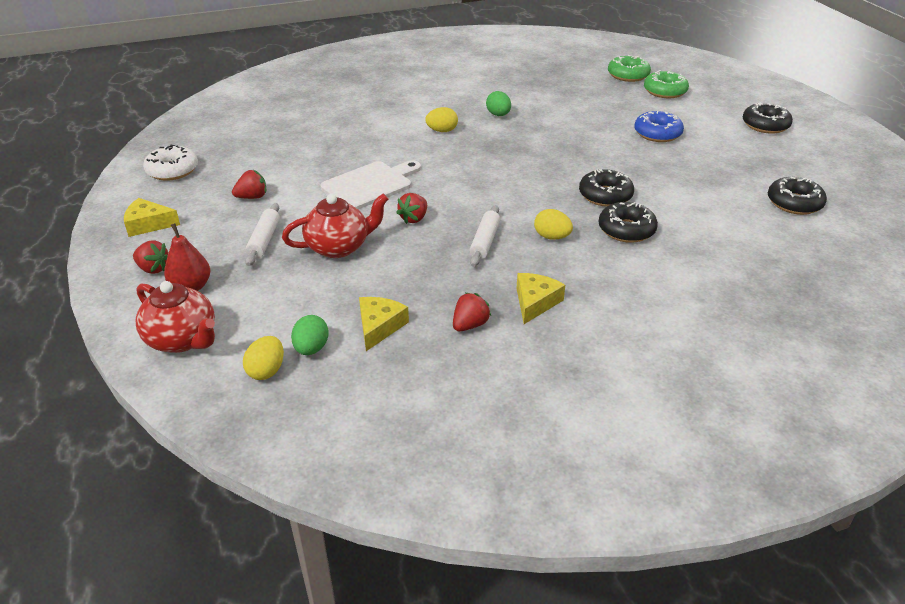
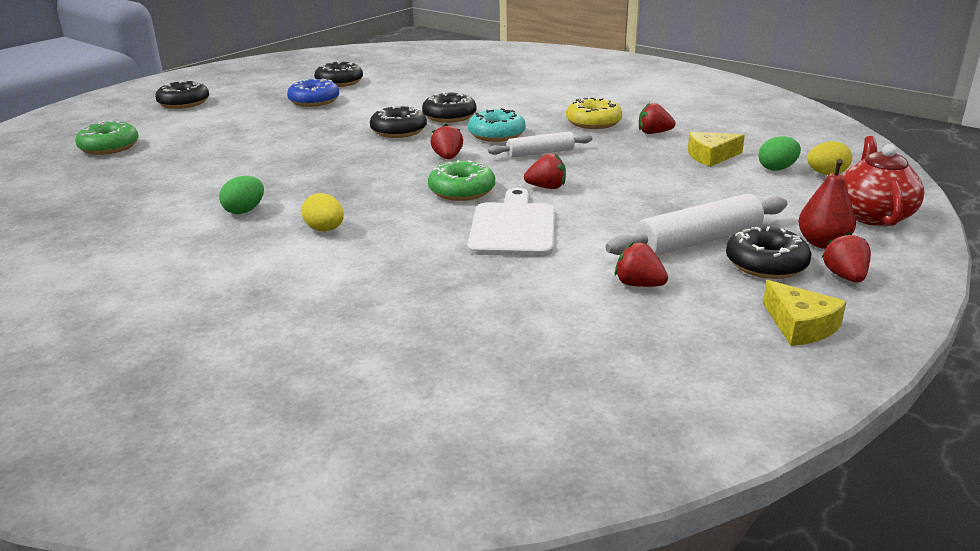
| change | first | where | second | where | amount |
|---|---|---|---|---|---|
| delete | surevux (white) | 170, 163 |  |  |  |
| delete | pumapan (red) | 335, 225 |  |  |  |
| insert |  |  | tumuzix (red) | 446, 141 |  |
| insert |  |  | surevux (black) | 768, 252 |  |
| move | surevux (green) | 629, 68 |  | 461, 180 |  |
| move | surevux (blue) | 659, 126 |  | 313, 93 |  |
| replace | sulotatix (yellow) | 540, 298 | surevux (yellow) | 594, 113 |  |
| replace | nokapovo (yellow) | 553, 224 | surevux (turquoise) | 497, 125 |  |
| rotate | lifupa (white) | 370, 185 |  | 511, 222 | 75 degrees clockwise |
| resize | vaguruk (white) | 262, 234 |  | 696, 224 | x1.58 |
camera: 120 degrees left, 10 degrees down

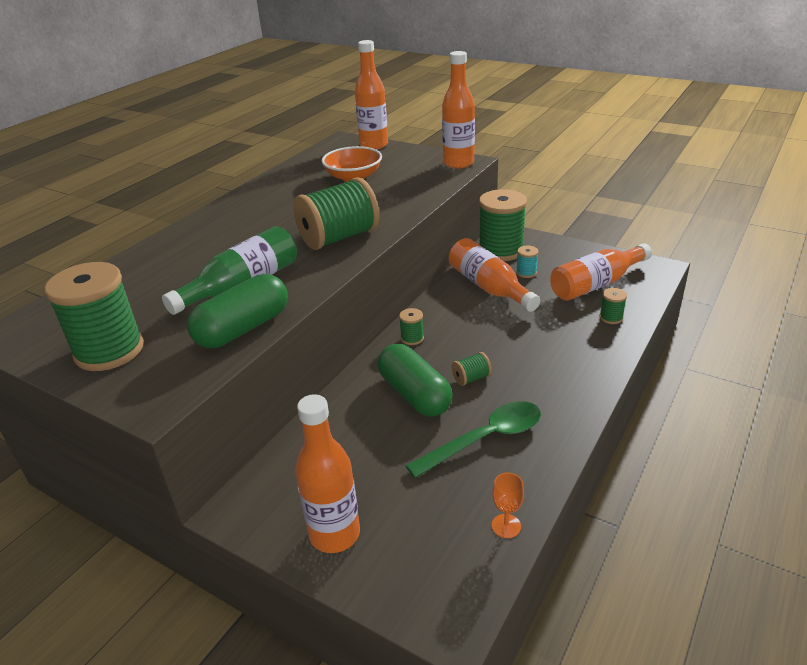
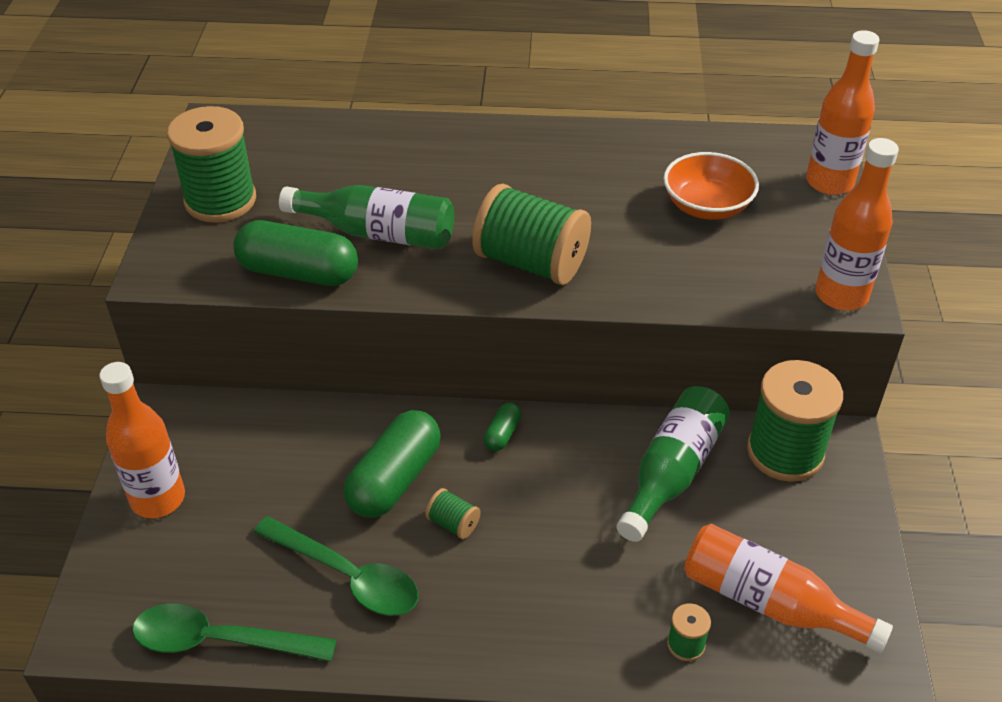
| change | first | where | second | where | amount |
|---|---|---|---|---|---|
| delete | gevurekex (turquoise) | 527, 262 |  |  |  |
| replace | gevurekex (green) | 411, 326 | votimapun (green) | 502, 427 |  |
| replace | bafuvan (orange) | 508, 505 | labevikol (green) | 234, 632 |  |
| recolor | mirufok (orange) | 495, 275 | mirufok (green) | 673, 464 |  |
camera: 60 degrees right, 10 degrees up

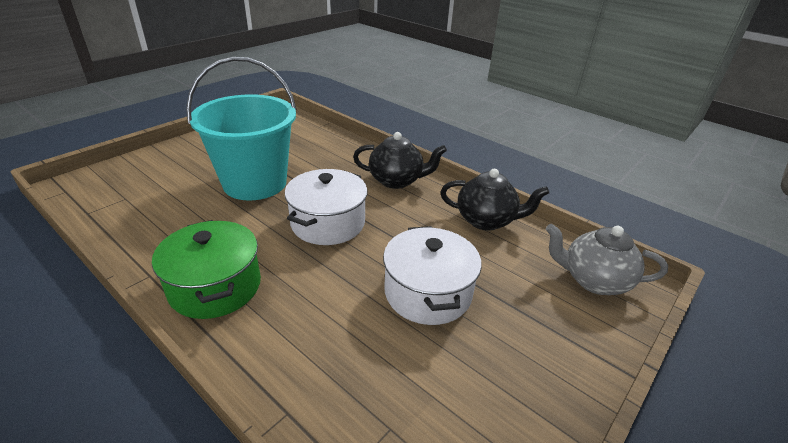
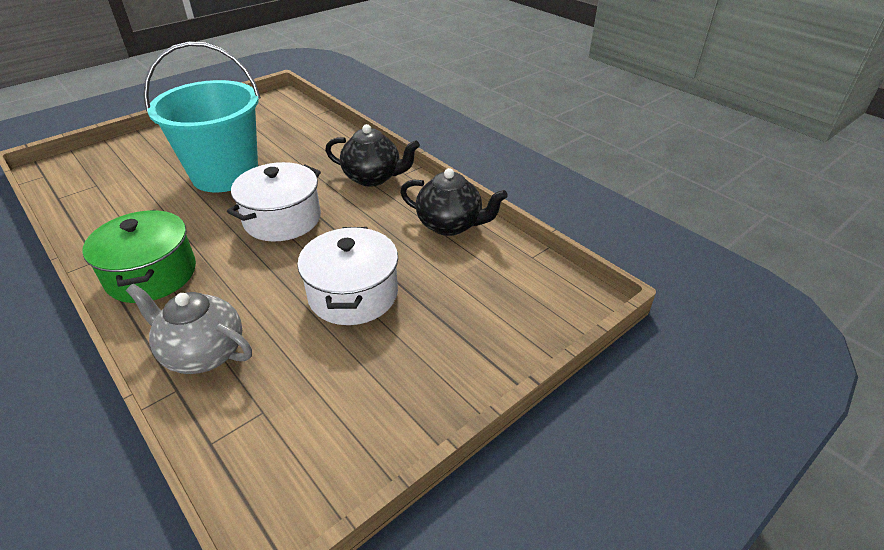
| change | first | where | second | where | amount |
|---|---|---|---|---|---|
| move | pumapan (grey) | 607, 259 |  | 189, 329 |  |
camera: 10 degrees right, 5 degrees up

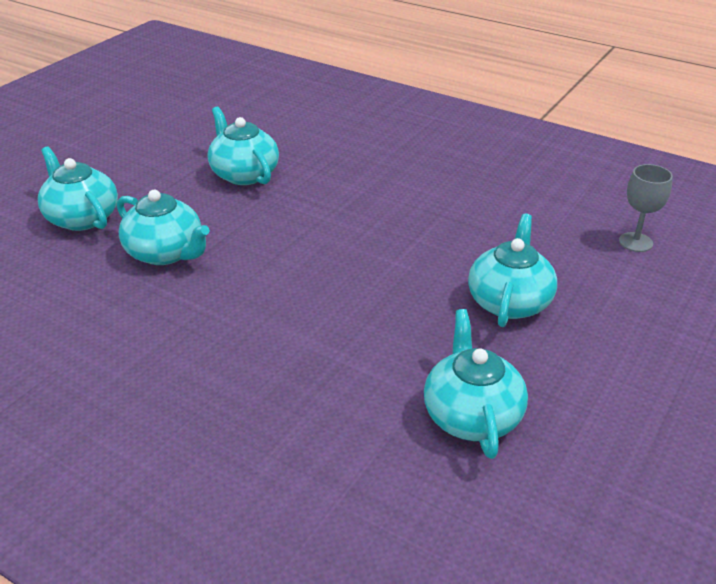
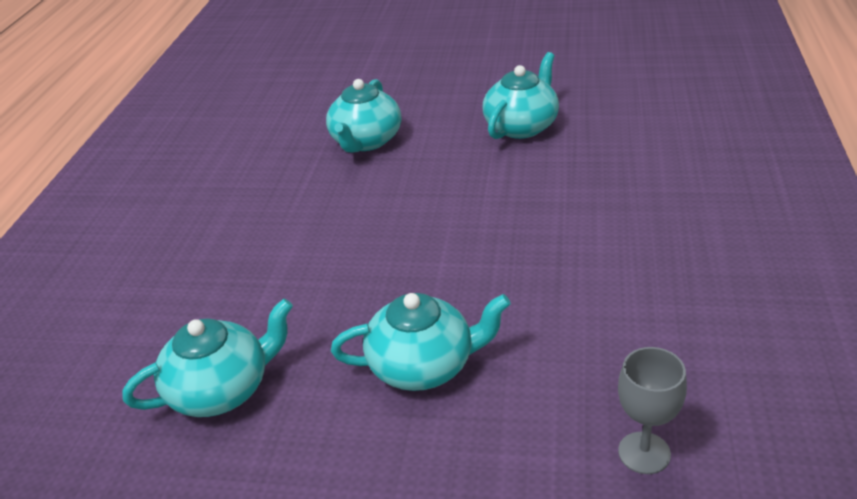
| change | first | where | second | where | amount |
|---|---|---|---|---|---|
| delete | pumapan (turquoise) | 78, 188 |  |  |  |
camera: 70 degrees right, 0 degrees up

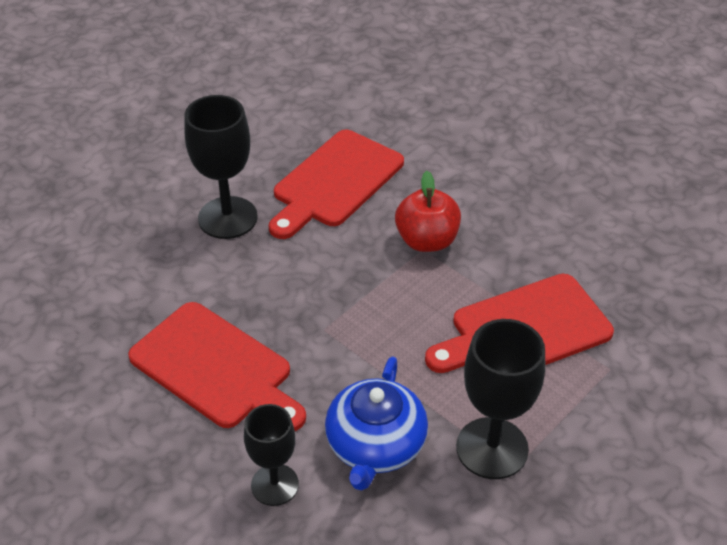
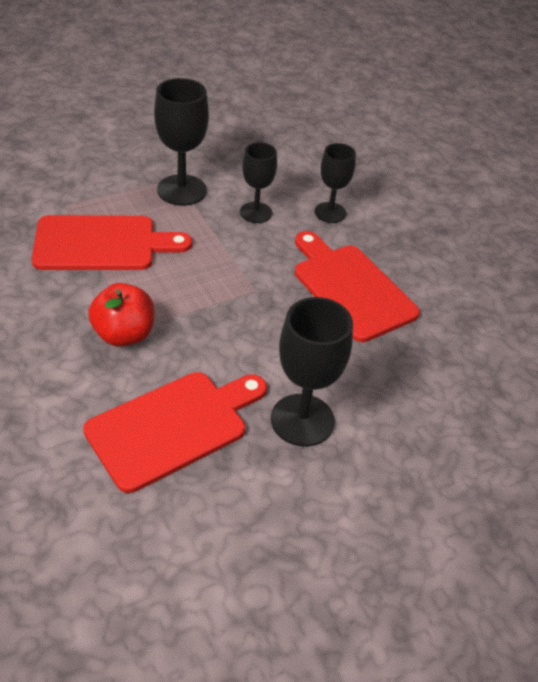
| change | first | where | second | where | amount |
|---|---|---|---|---|---|
| replace | pumapan (blue) | 376, 423 | bafuvan (black) | 258, 182 |  |
camera: 165 degrees left, 0 degrees up

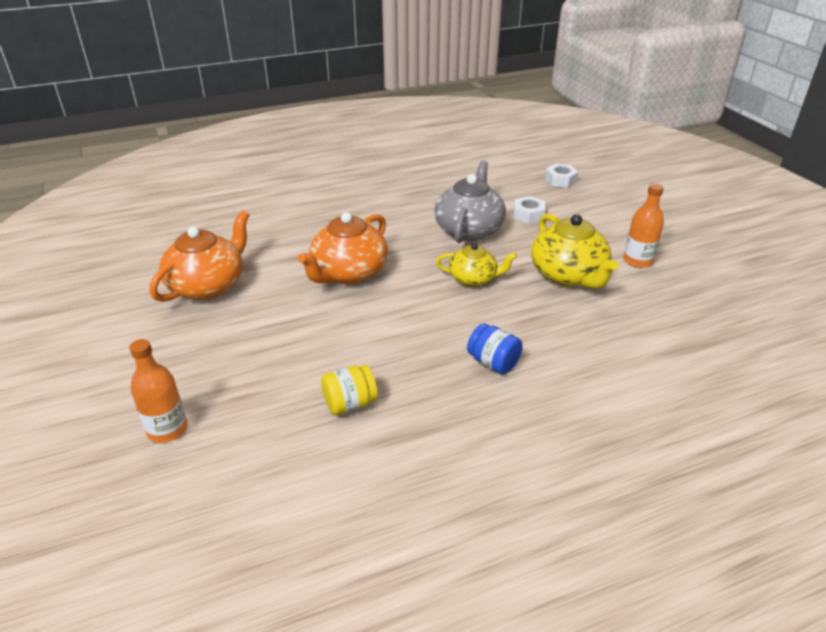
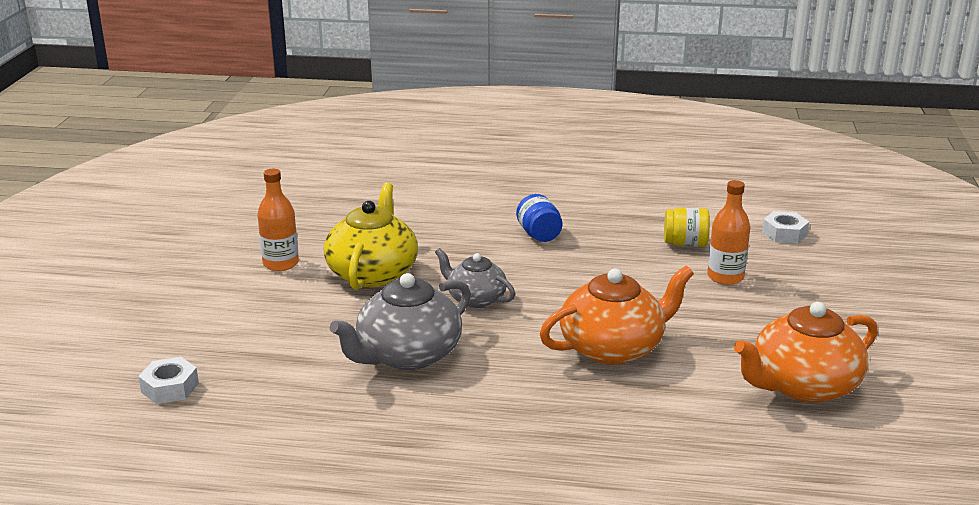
| change | first | where | second | where | amount |
|---|---|---|---|---|---|
| move | mirufok (orange) | 158, 391 |  | 728, 232 |  |
| move | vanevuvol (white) | 529, 210 |  | 785, 227 |  |
| recolor | pumapan (yellow) | 476, 265 | pumapan (grey) | 475, 278 |  |
camera: 150 degrees left, 10 degrees down

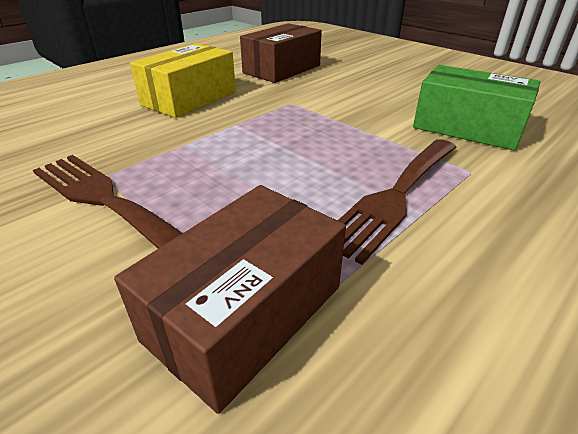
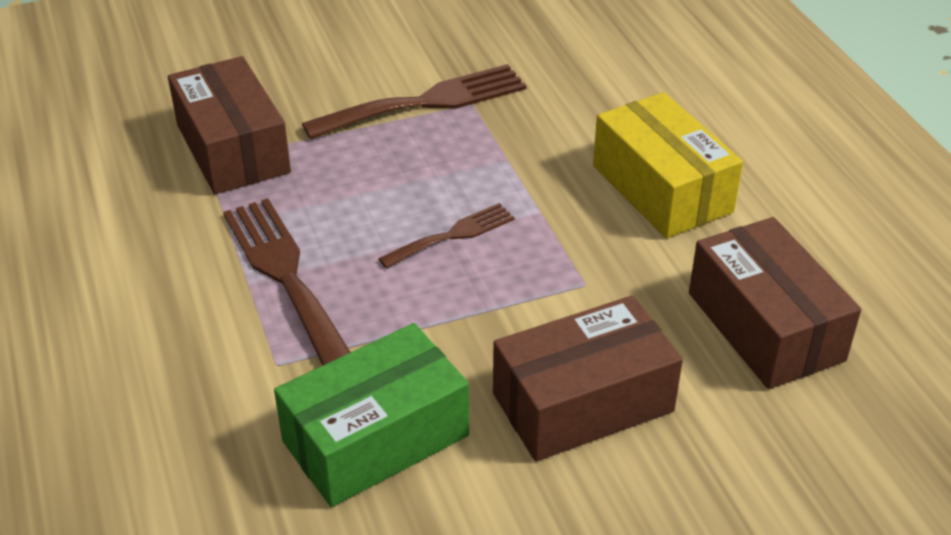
| change | first | where | second | where | amount |
|---|---|---|---|---|---|
| insert |  |  | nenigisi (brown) | 446, 236 |  |
| insert |  |  | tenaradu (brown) | 588, 378 |  |
camera: 115 degrees right, 5 degrees up

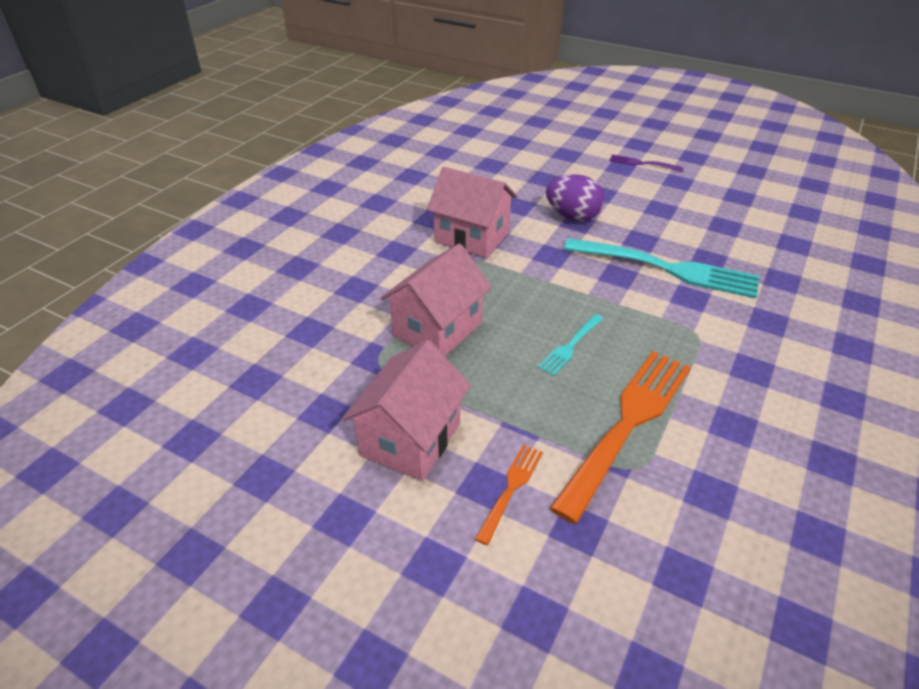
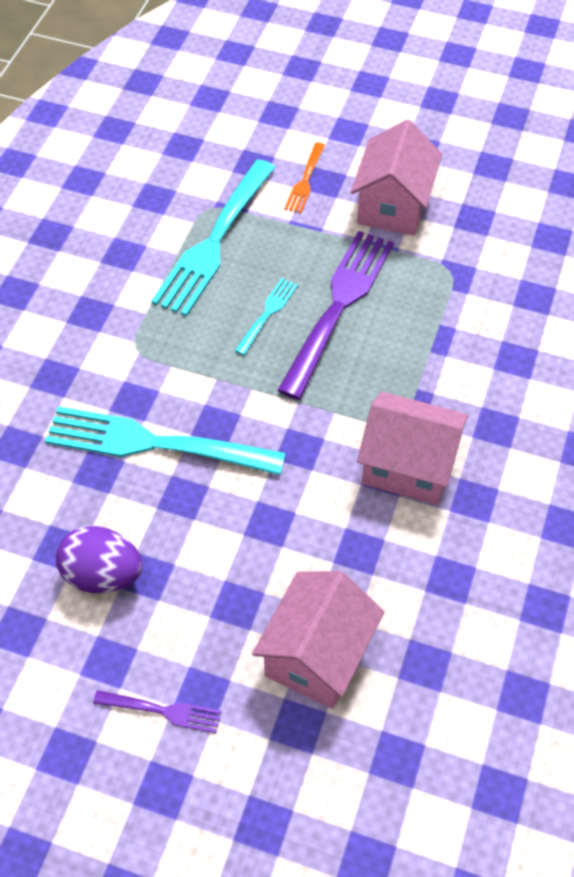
| change | first | where | second | where | amount |
|---|---|---|---|---|---|
| insert |  |  | nenigisi (purple) | 335, 315 |  |
| move | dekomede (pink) | 436, 300 |  | 318, 640 |  |
| move | nokapovo (purple) | 575, 197 |  | 99, 559 |  |
| recolor | nenigisi (orange) | 620, 437 | nenigisi (turquoise) | 213, 238 |  |
camera: 170 degrees right, 15 degrees up

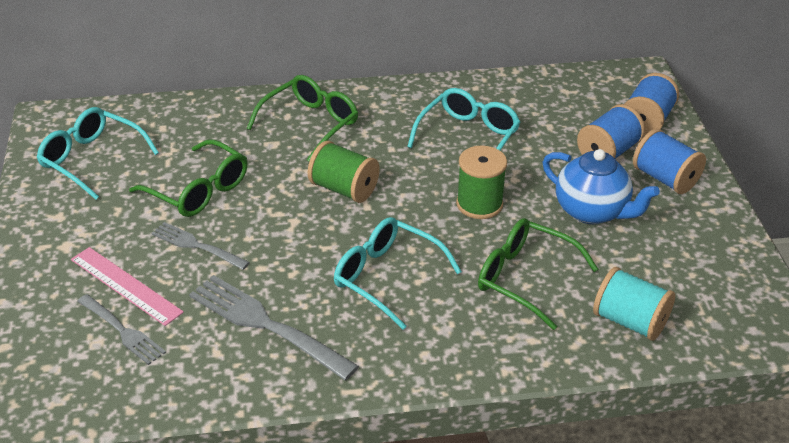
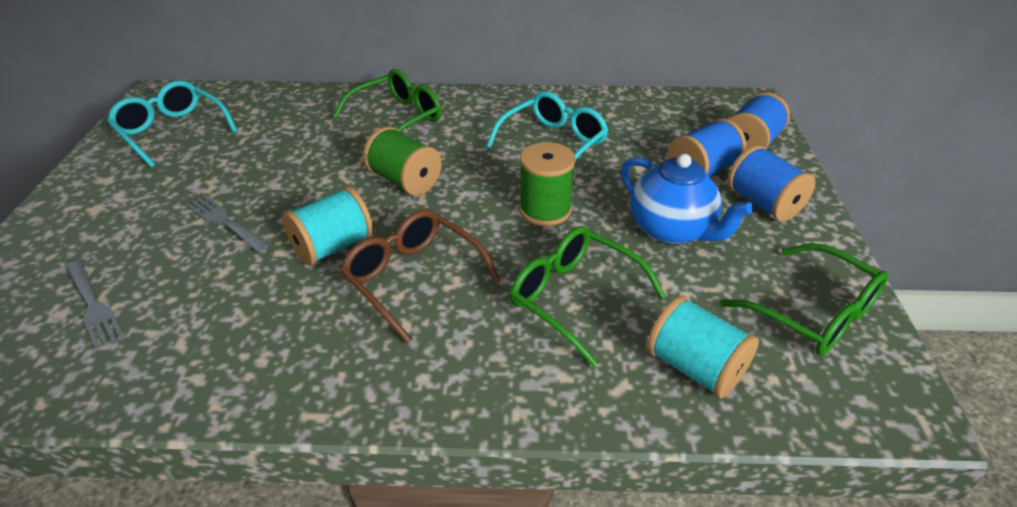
| change | first | where | second | where | amount |
|---|---|---|---|---|---|
| delete | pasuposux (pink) | 127, 286 |  |  |  |
| delete | nenigisi (grey) | 274, 327 |  |  |  |
| insert |  |  | gevurekex (turquoise) | 327, 226 |  |
| move | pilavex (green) | 188, 178 |  | 804, 299 |  |
| recolor | pilavex (turquoise) | 398, 273 | pilavex (brown) | 420, 276 |  |
camera: 10 degrees right, 0 degrees up

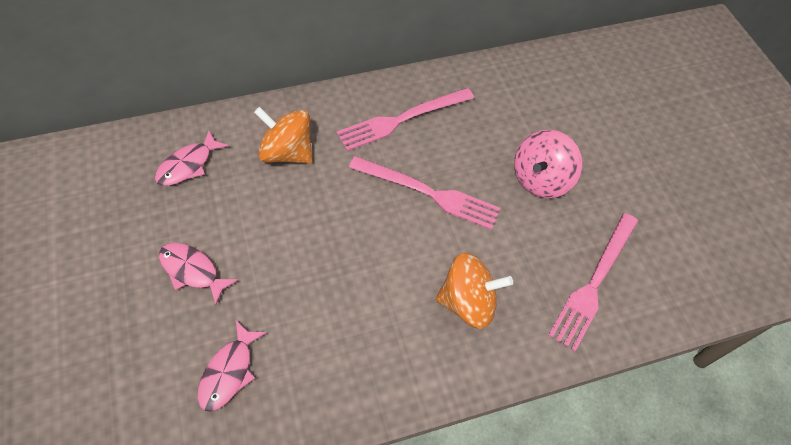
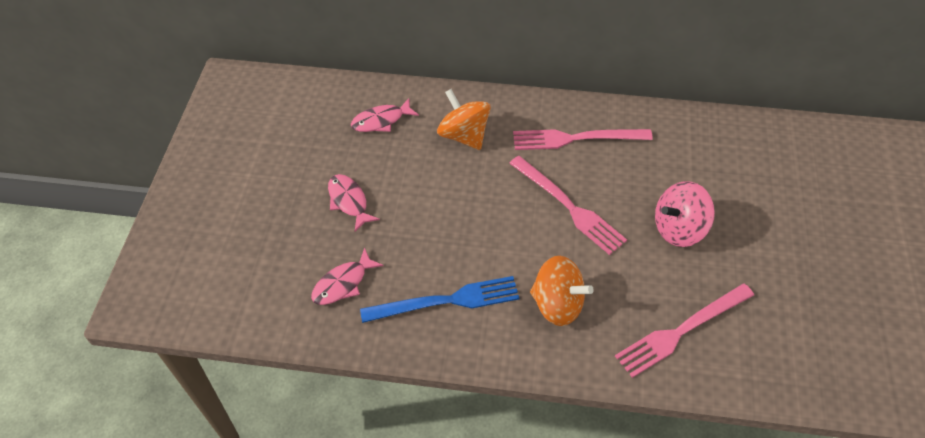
| change | first | where | second | where | amount |
|---|---|---|---|---|---|
| insert |  |  | nenigisi (blue) | 439, 299 |  |
camera: 30 degrees right, 5 degrees down

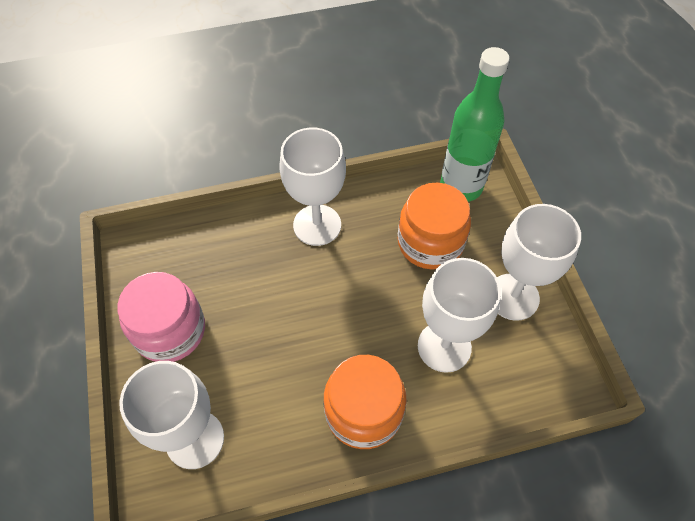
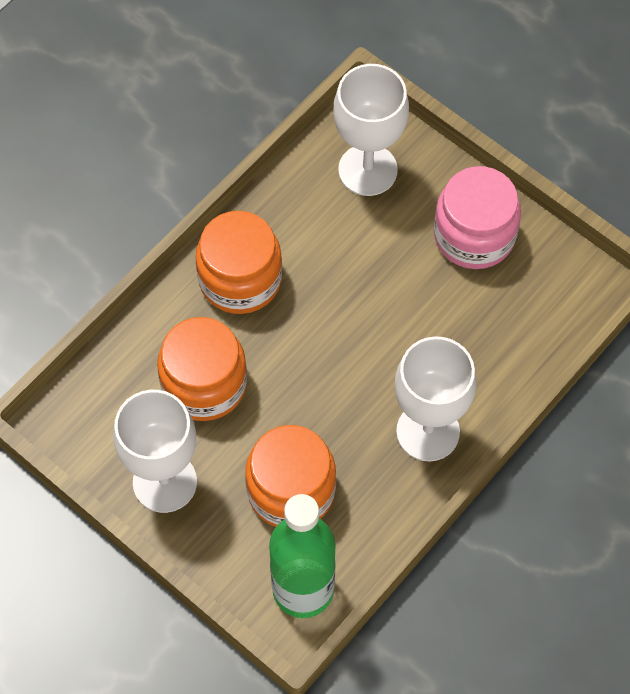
| change | first | where | second | where | amount |
|---|---|---|---|---|---|
| replace | bafuvan (white) | 459, 315 | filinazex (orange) | 202, 369 |  |
camera: 145 degrees right, 5 degrees up

